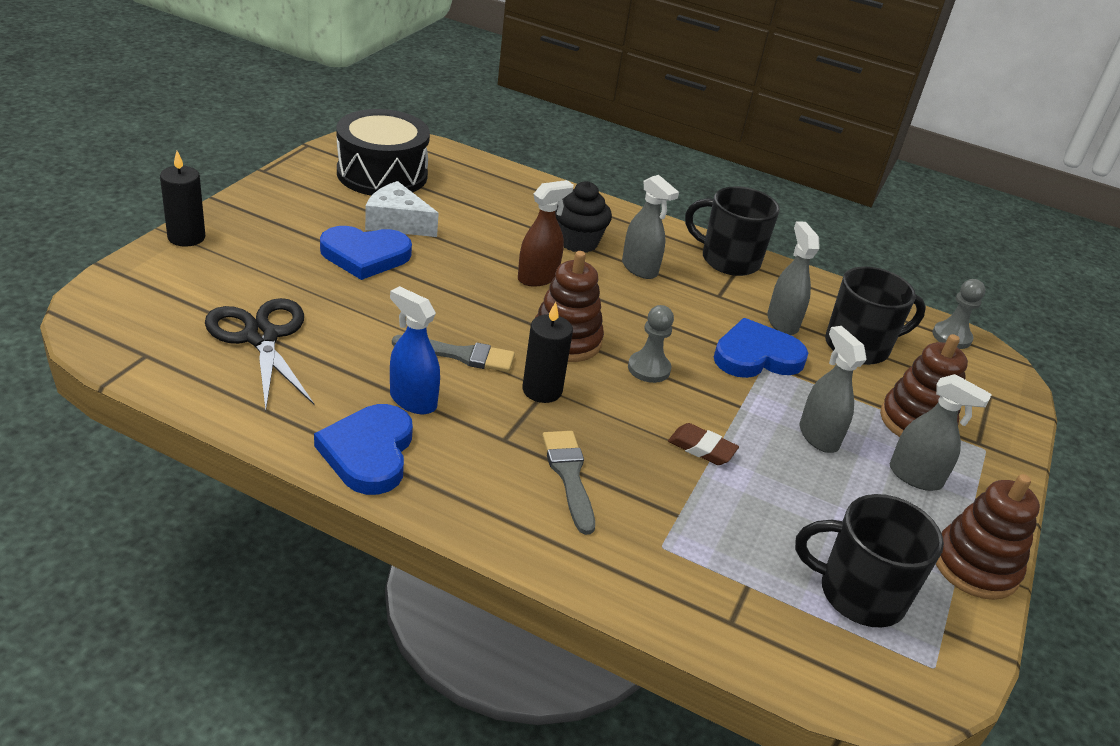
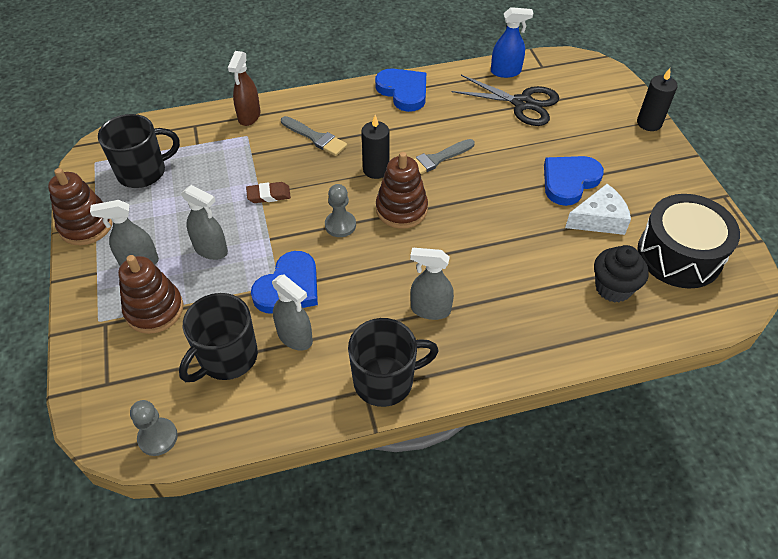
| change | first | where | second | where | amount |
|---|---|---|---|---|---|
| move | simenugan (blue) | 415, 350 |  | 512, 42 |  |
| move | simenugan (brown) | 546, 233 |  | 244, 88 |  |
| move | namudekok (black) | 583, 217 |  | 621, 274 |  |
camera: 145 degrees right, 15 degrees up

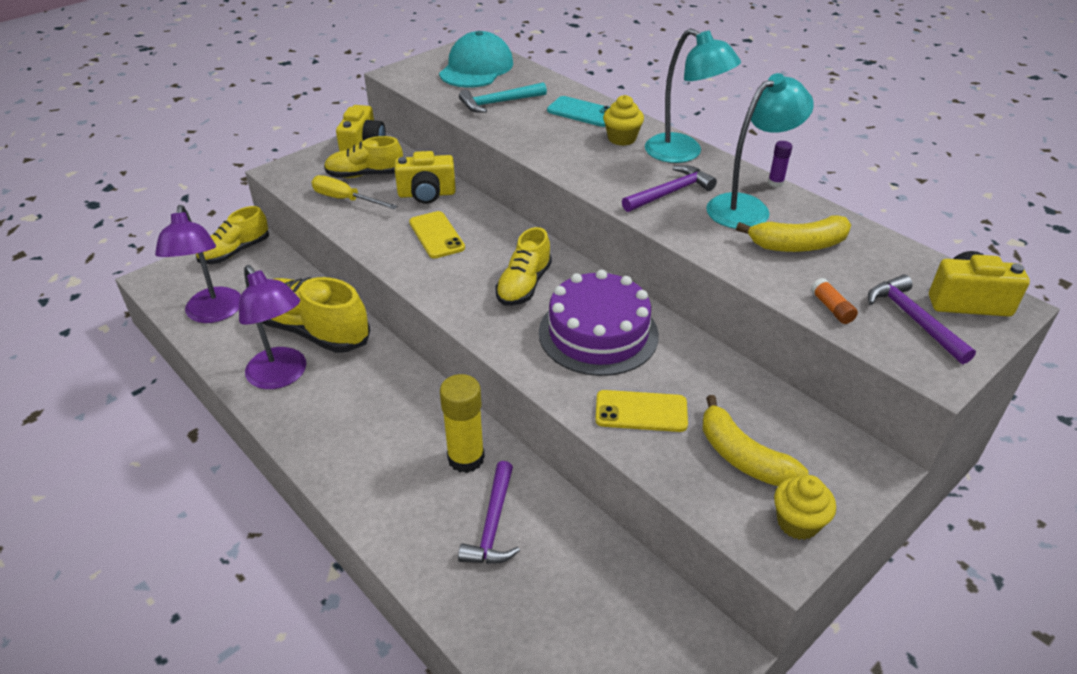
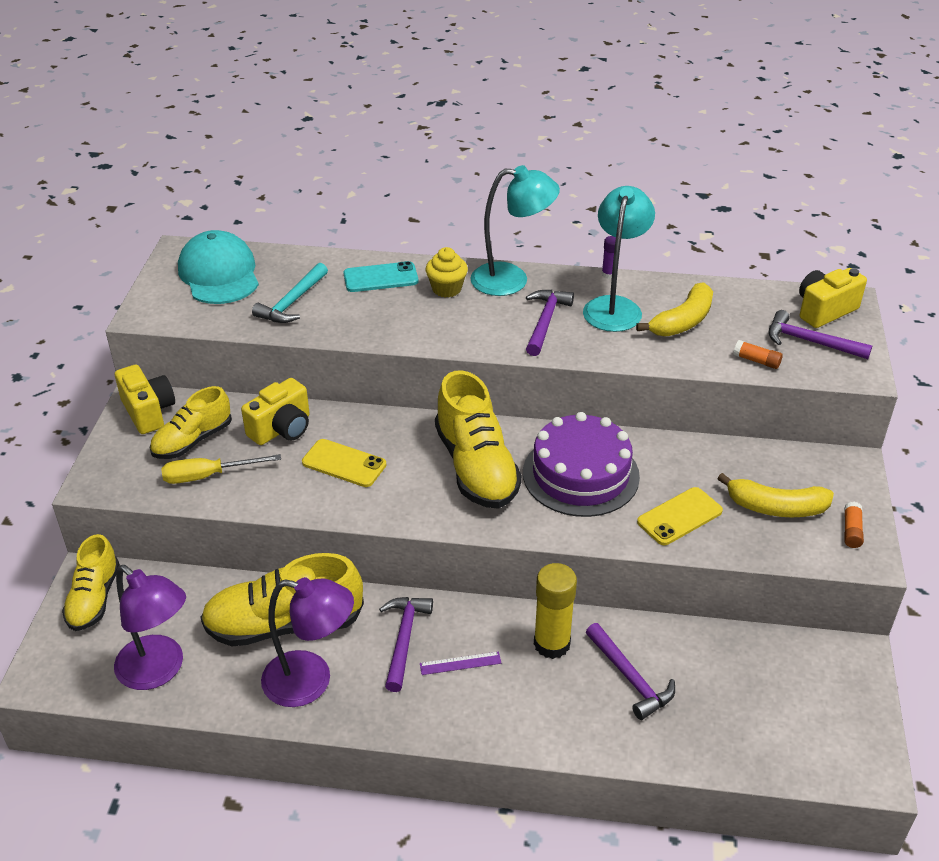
| change | first | where | second | where | amount |
|---|---|---|---|---|---|
| insert |  |  | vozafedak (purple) | 406, 644 |  |
| insert |  |  | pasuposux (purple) | 460, 663 |  |
| replace | namudekok (yellow) | 805, 507 | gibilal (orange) | 854, 525 |  |
| resize | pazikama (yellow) | 523, 266 |  | 478, 439 | x1.59 |
camera: 40 degrees left, 0 degrees up

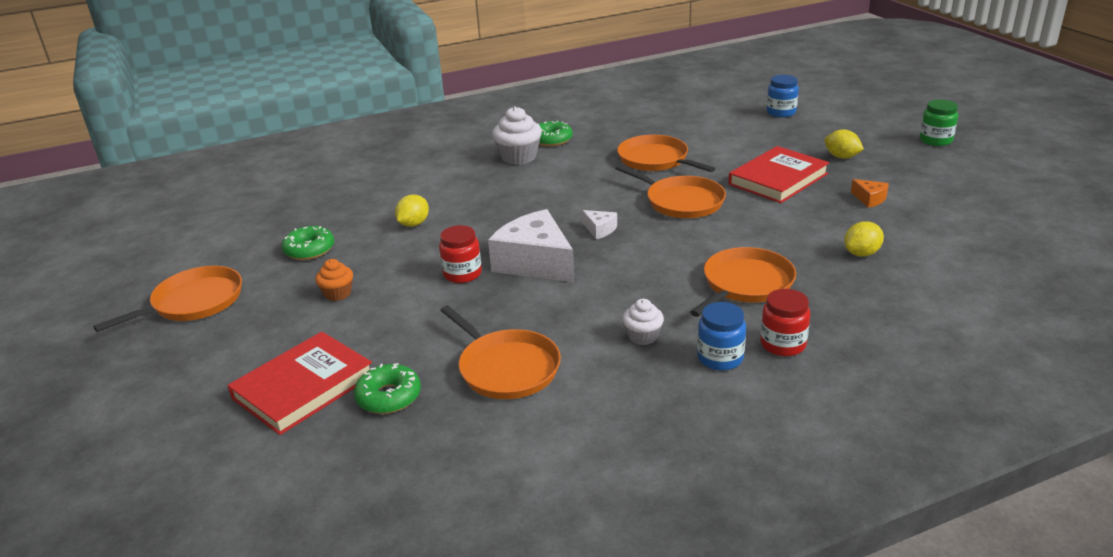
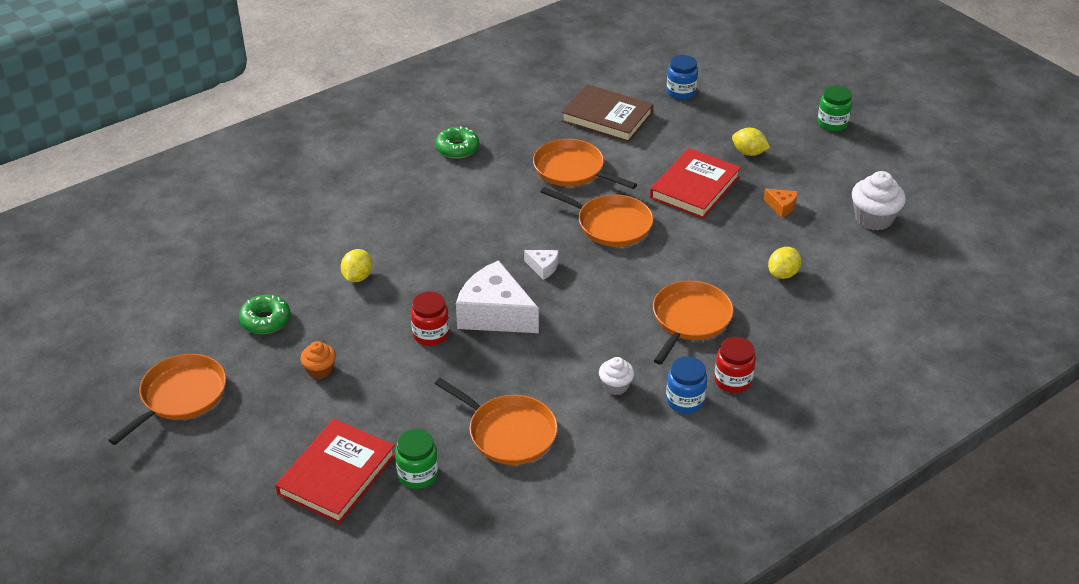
| change | first | where | second | where | amount |
|---|---|---|---|---|---|
| insert |  |  | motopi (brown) | 607, 113 |  |
| move | namudekok (white) | 517, 135 |  | 879, 201 |  |
| replace | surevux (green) | 387, 388 | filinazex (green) | 416, 459 |  |
camera: 15 degrees left, 10 degrees up

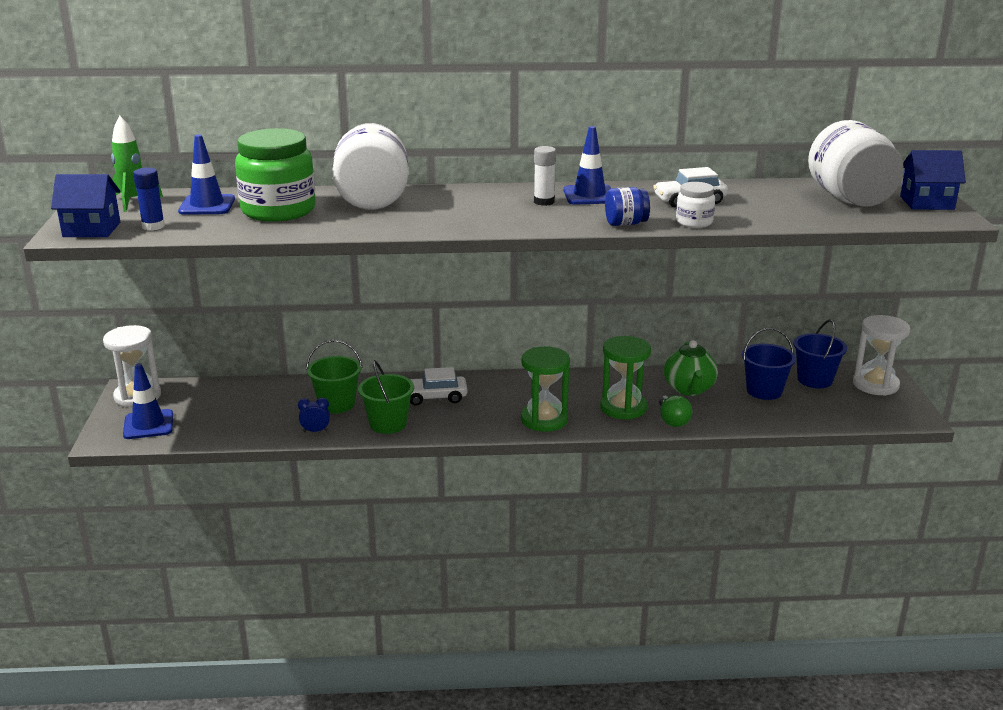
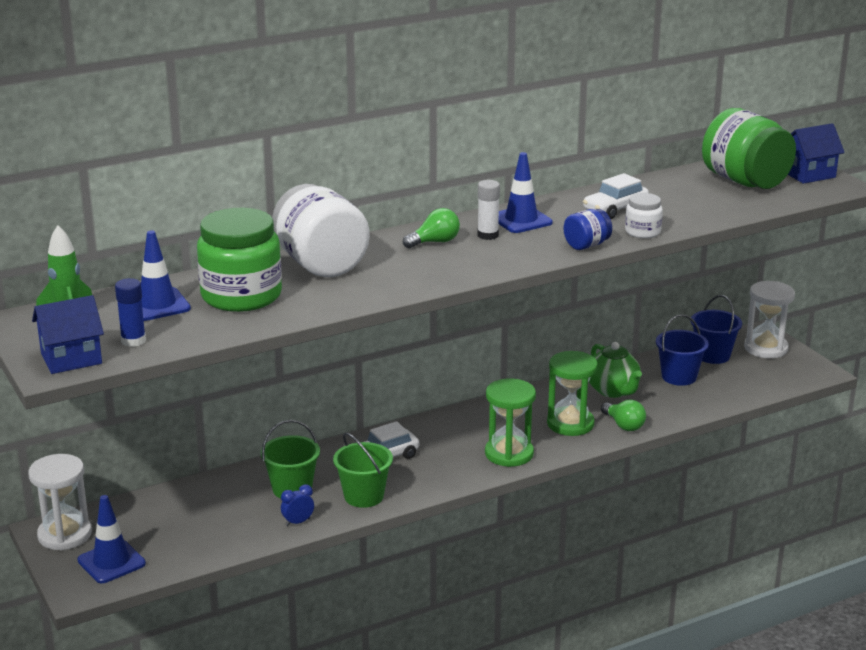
| change | first | where | second | where | amount |
|---|---|---|---|---|---|
| insert |  |  | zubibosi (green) | 431, 228 |  |
| recolor | filinazex (white) | 856, 163 | filinazex (green) | 749, 148 |  |
camera: 25 degrees left, 0 degrees up

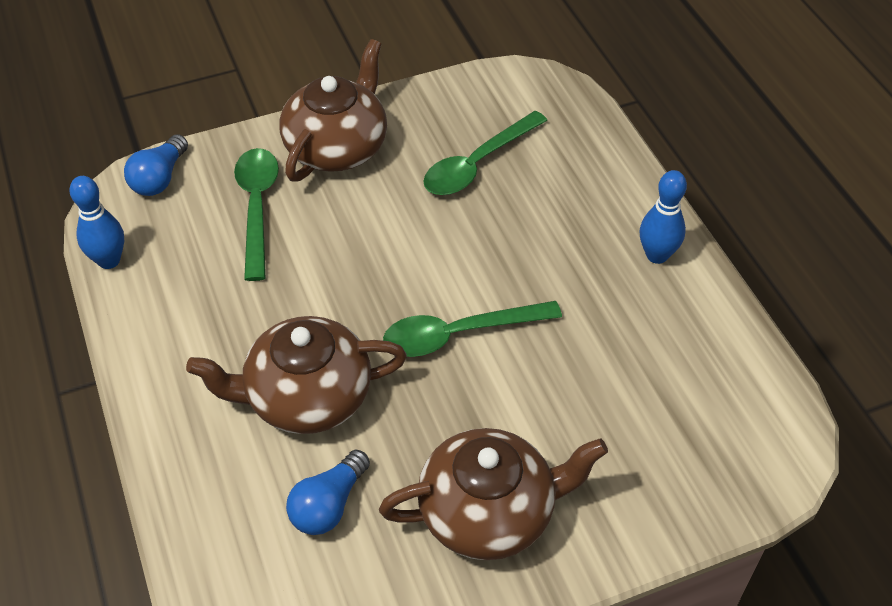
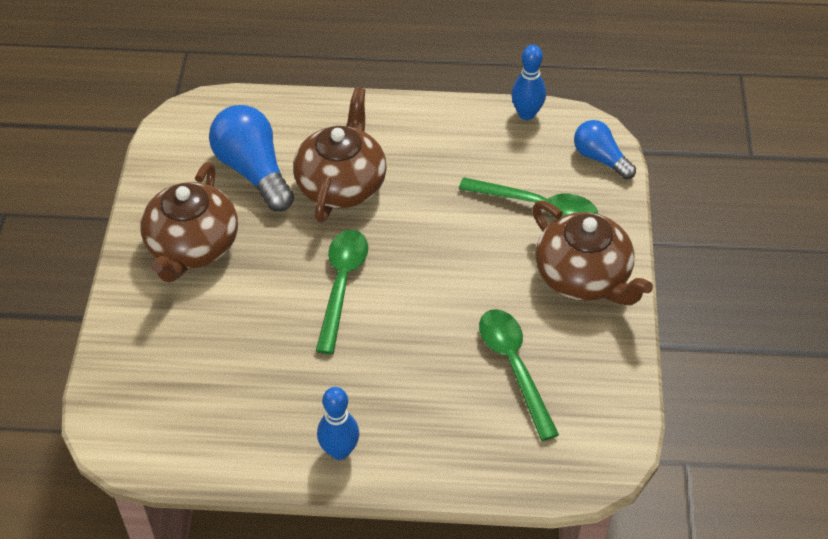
| change | first | where | second | where | amount |
|---|---|---|---|---|---|
| resize | zubibosi (blue) | 328, 492 |  | 251, 158 | x1.64 |
camera: 115 degrees right, 0 degrees up

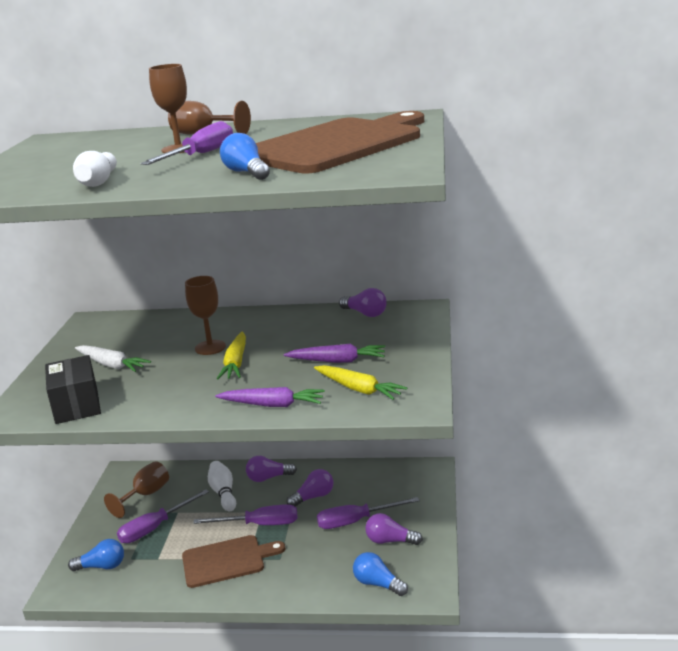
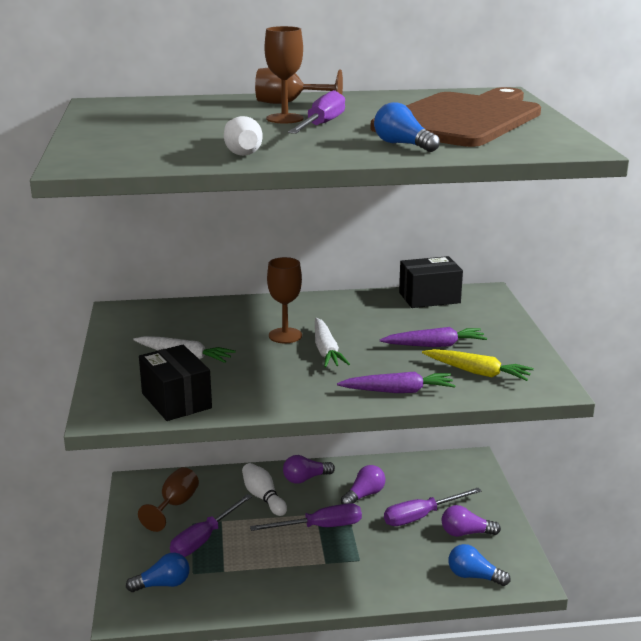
| change | first | where | second | where | amount |
|---|---|---|---|---|---|
| delete | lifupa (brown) | 233, 561 |  |  |  |
| replace | zubibosi (purple) | 363, 302 | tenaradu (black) | 431, 282 |  |
| recolor | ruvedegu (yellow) | 231, 356 | ruvedegu (white) | 332, 342 |  |
camera: 15 degrees left, 0 degrees up

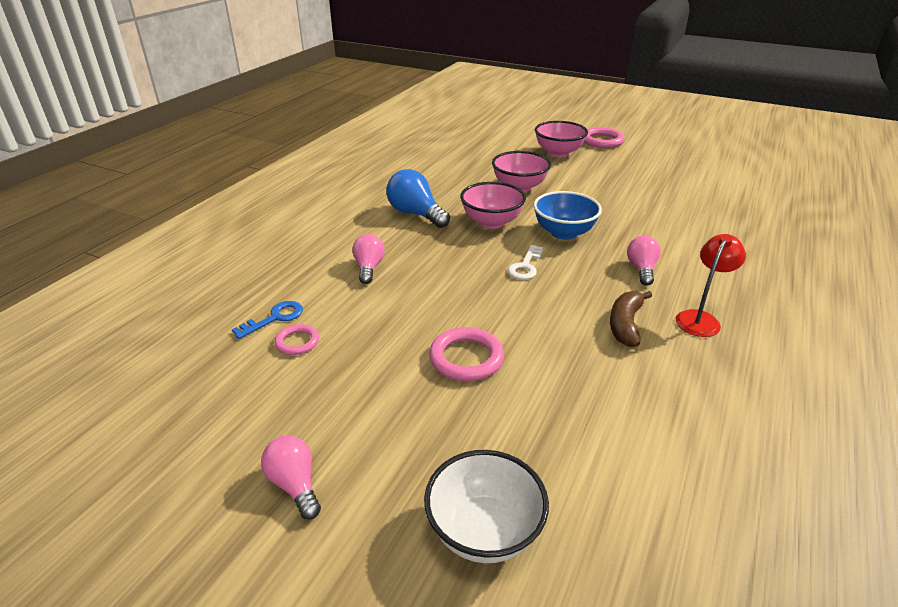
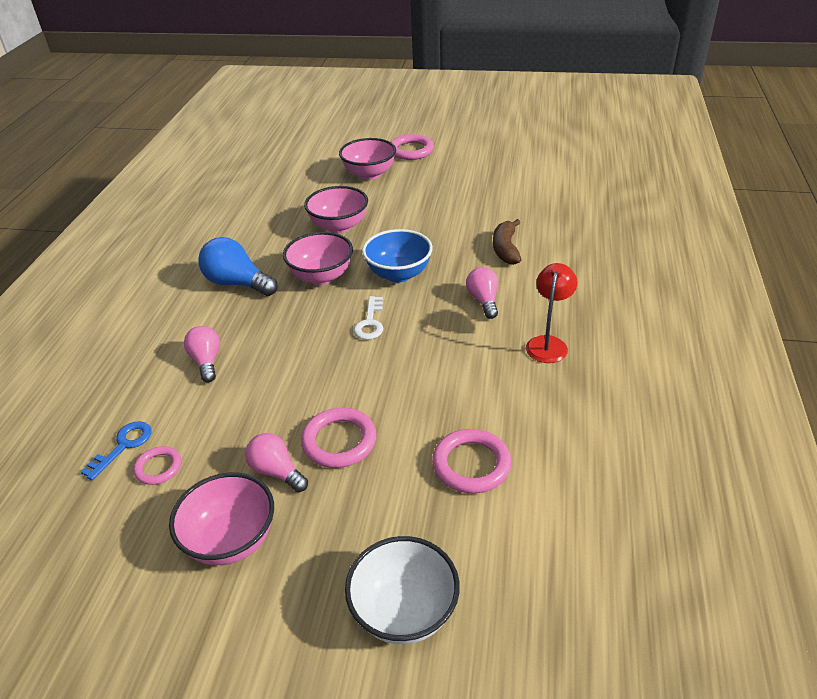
| change | first | where | second | where | amount |
|---|---|---|---|---|---|
| insert |  |  | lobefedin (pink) | 221, 518 |  |
| insert |  |  | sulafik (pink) | 471, 461 |  |
| move | zubibosi (pink) | 291, 477 |  | 276, 462 |  |
| move | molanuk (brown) | 631, 319 |  | 507, 242 |  |
camera: 15 degrees left, 5 degrees up

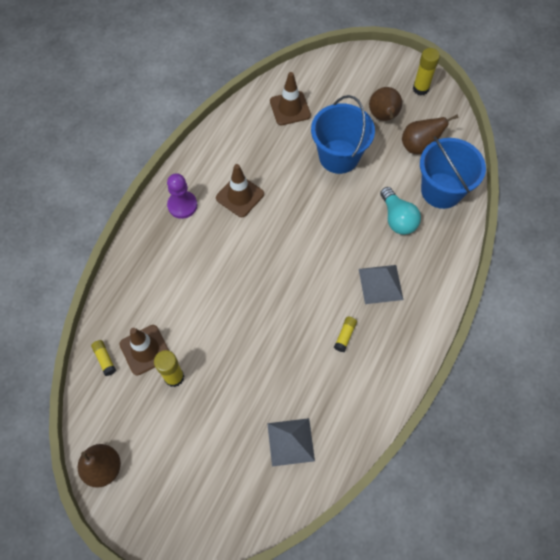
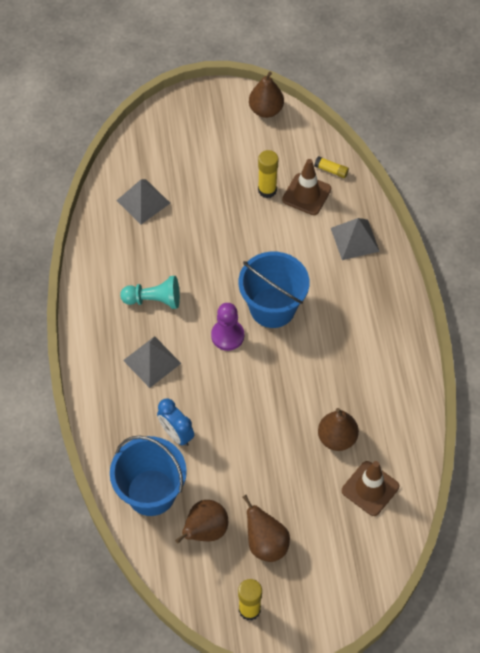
| change | first | where | second | where | amount |
|---|---|---|---|---|---|
| delete | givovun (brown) | 240, 190 |  |  |  |
| insert |  |  | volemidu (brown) | 338, 429 |  |
| insert |  |  | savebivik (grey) | 355, 239 |  |
| move | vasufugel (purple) | 182, 196 |  | 227, 327 |  |
| move | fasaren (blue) | 343, 134 |  | 274, 290 |  |
| replace | gibilal (yellow) | 345, 334 | vasufugel (turquoise) | 150, 292 |  |
| replace | zubibosi (turquoise) | 400, 211 | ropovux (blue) | 175, 422 |  |
camera: 145 degrees right, 5 degrees down

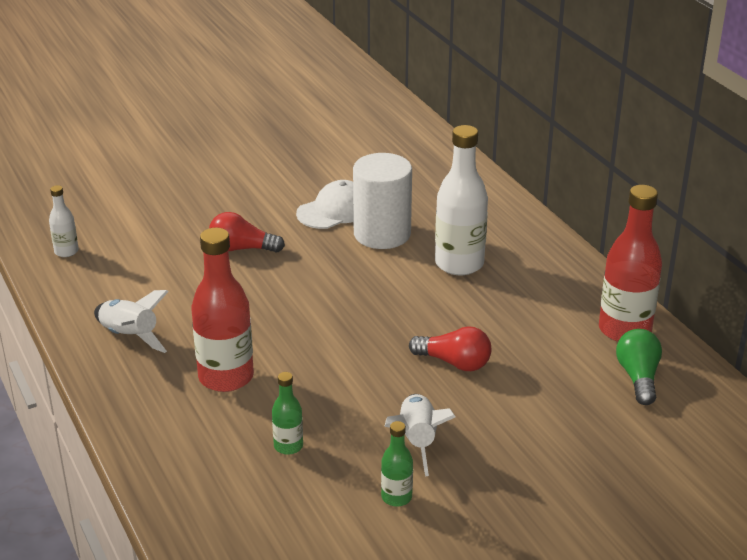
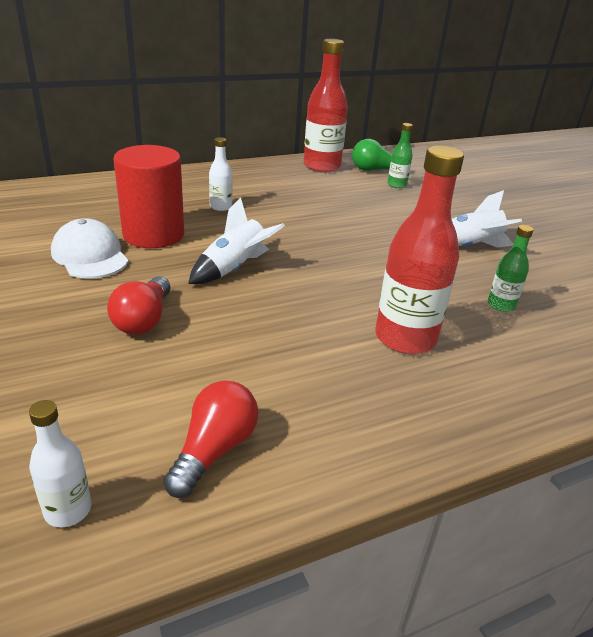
| change | first | where | second | where | amount |
|---|---|---|---|---|---|
| move | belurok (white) | 131, 321 |  | 236, 240 |  |
| move | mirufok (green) | 397, 464 |  | 400, 155 |  |
| move | zubibosi (red) | 450, 348 |  | 210, 439 |  |
| recolor | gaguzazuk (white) | 382, 201 | gaguzazuk (red) | 148, 196 |  |
| resize | mirufok (white) | 461, 200 |  | 221, 174 | x0.50 |
camera: 90 degrees left, 0 degrees up

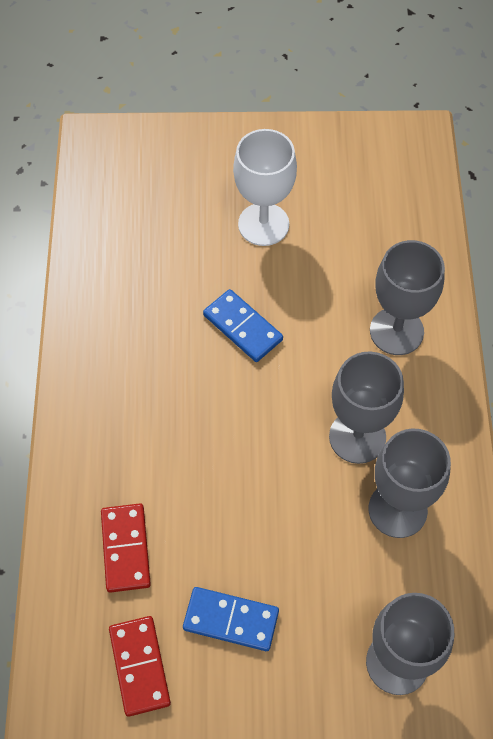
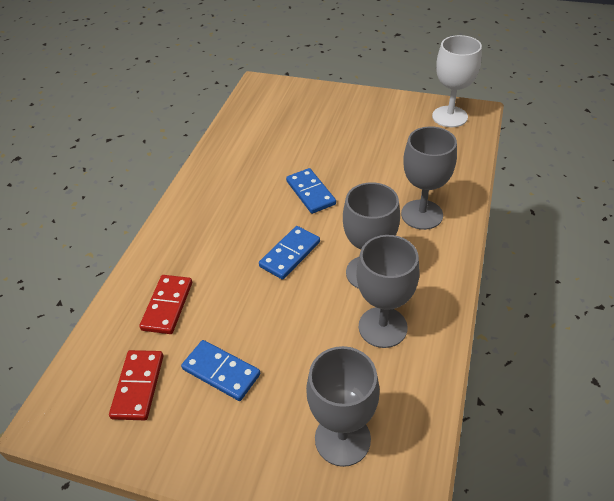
| change | first | where | second | where | amount |
|---|---|---|---|---|---|
| insert |  |  | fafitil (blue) | 289, 253 |  |
| move | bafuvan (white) | 265, 187 |  | 457, 81 |  |
camera: 20 degrees right, 15 degrees down

